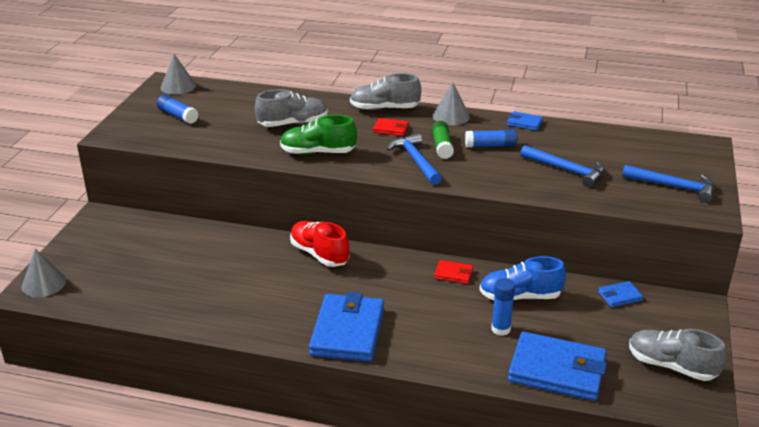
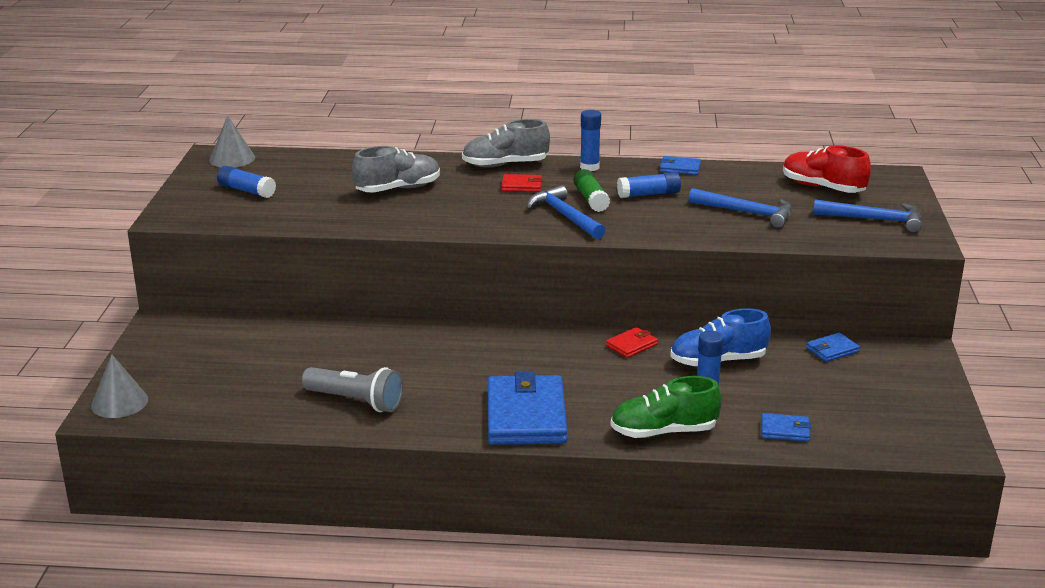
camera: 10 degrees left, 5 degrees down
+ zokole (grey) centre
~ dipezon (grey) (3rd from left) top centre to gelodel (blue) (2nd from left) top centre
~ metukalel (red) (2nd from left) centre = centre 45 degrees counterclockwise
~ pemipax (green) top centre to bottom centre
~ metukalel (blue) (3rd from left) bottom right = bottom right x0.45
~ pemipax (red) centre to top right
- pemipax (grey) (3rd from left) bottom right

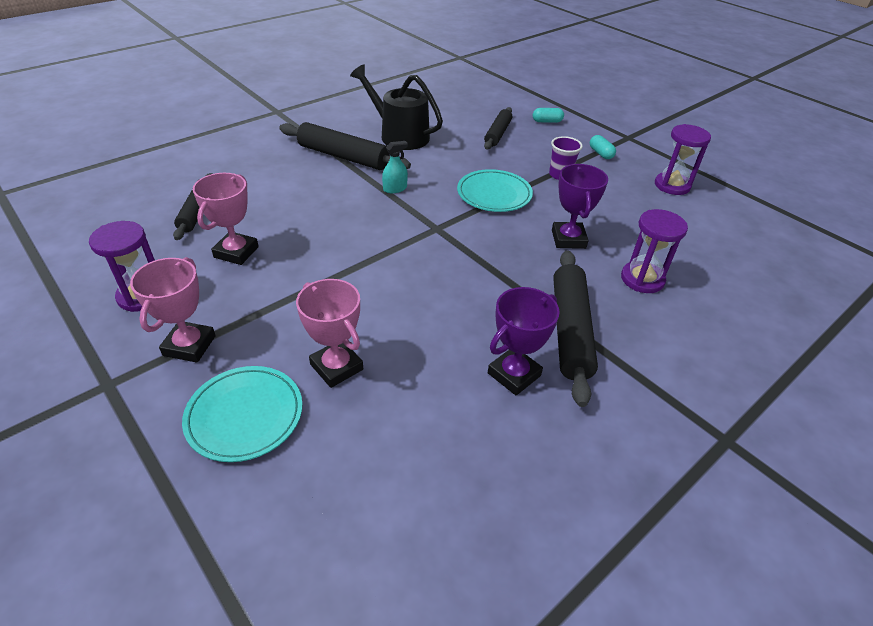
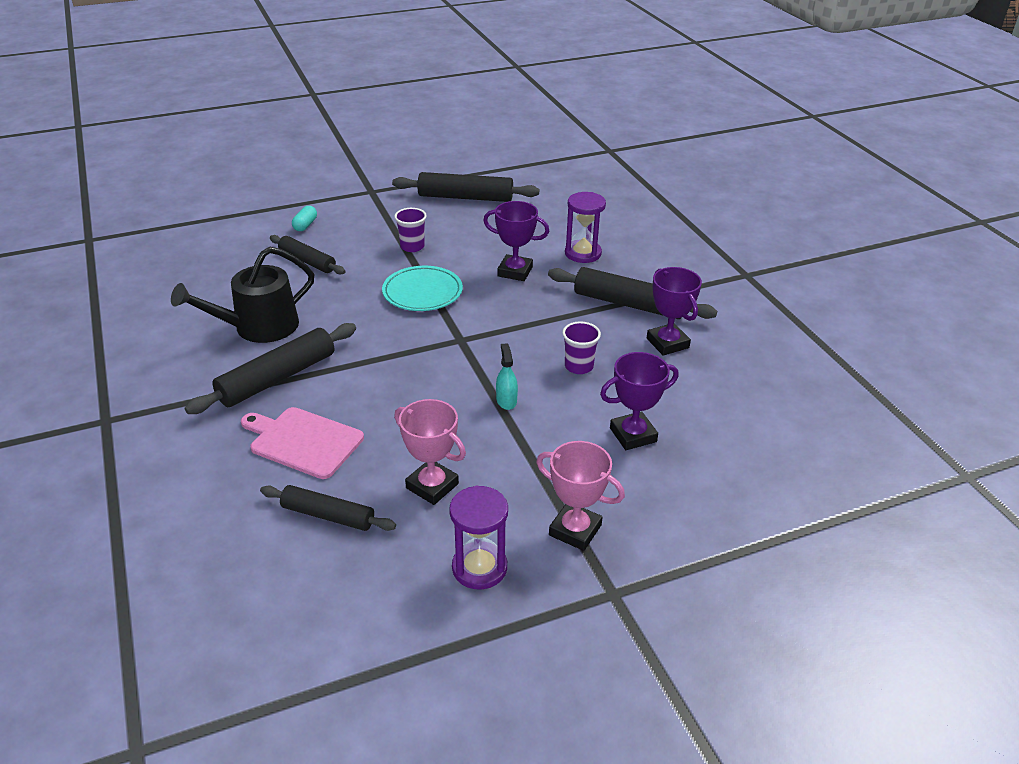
camera: 70 degrees left, 5 degrees down
+ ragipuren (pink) middle left
~ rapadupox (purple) (3rd from left) top right to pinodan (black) (4th from left) top centre
~ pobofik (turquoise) top centre to centre
+ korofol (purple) (2nd from left) centre
~ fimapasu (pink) (3rd from left) centre to fimapasu (purple) (2nd from left) centre
- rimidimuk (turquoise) (1st from left) middle left
- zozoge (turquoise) (2nd from left) top right

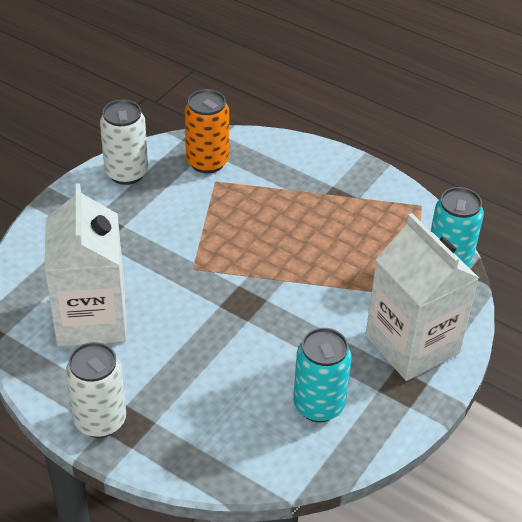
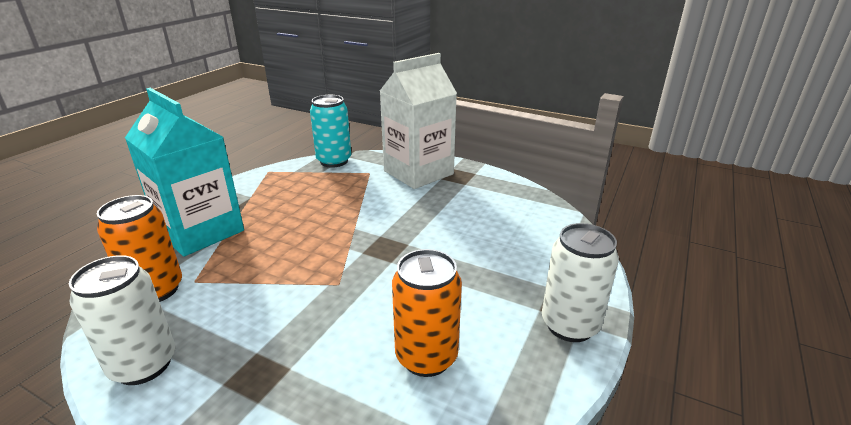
camera: 95 degrees left, 15 degrees down
+ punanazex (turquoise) middle left
~ punanazex (white) (1st from left) middle left to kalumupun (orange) (2nd from left) bottom centre
- kalumupun (turquoise) (1st from left) bottom centre

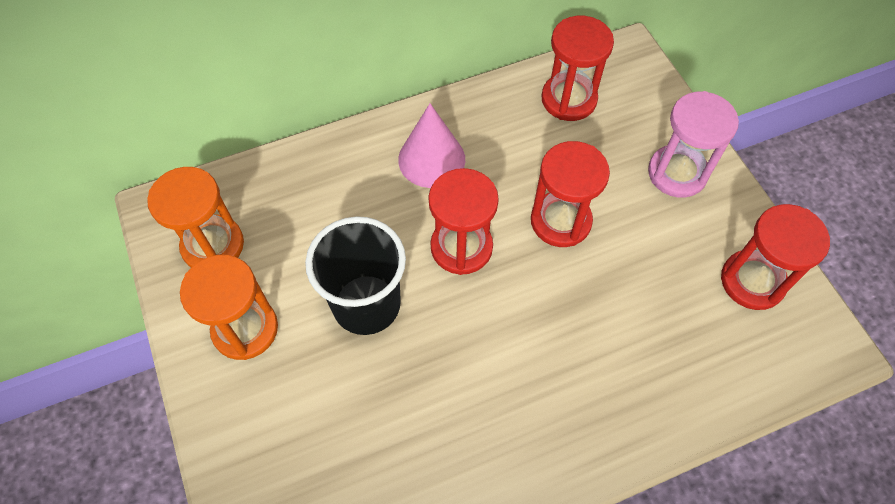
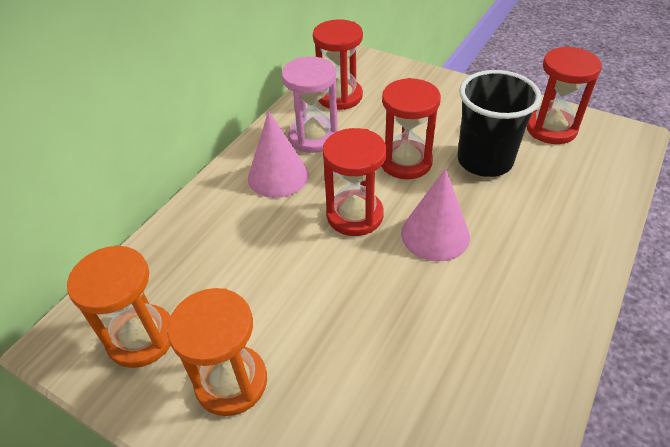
camera: 35 degrees left, 15 degrees down
~ rapadupox (pink) top right to top centre
+ dipezon (pink) (2nd from left) centre
~ korofol (black) centre to top right

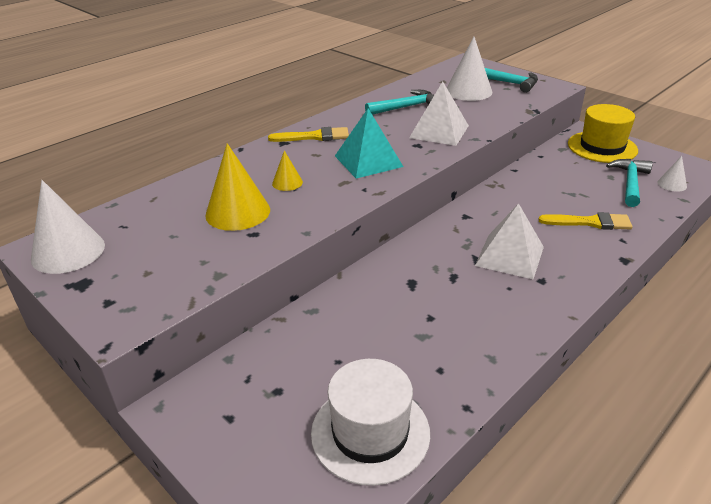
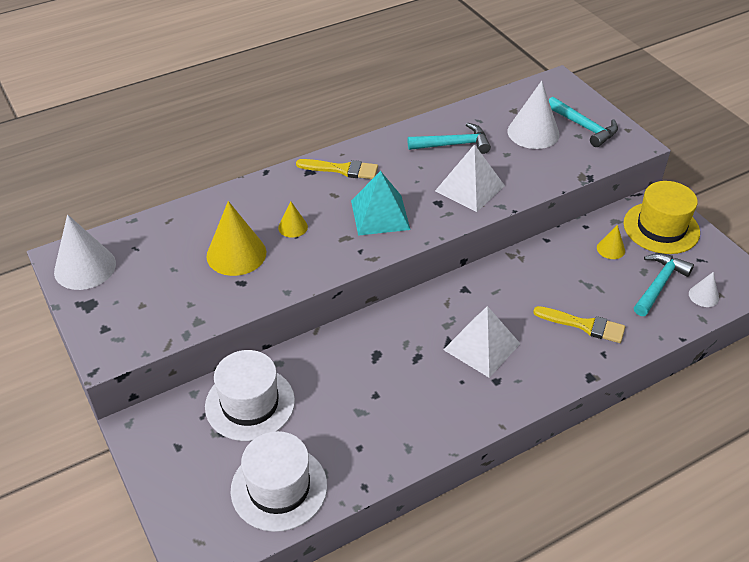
camera: 15 degrees right, 10 degrees up
+ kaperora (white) (1st from left) bottom centre
+ dipezon (yellow) (3rd from left) middle right

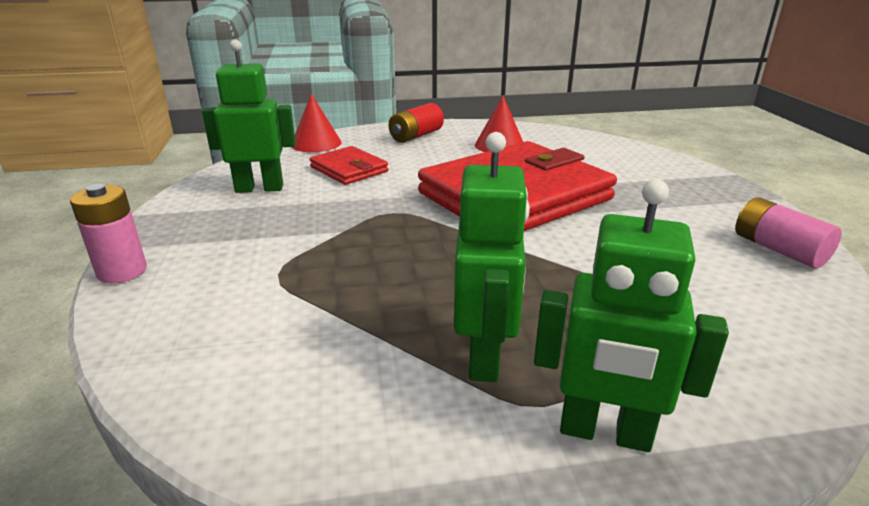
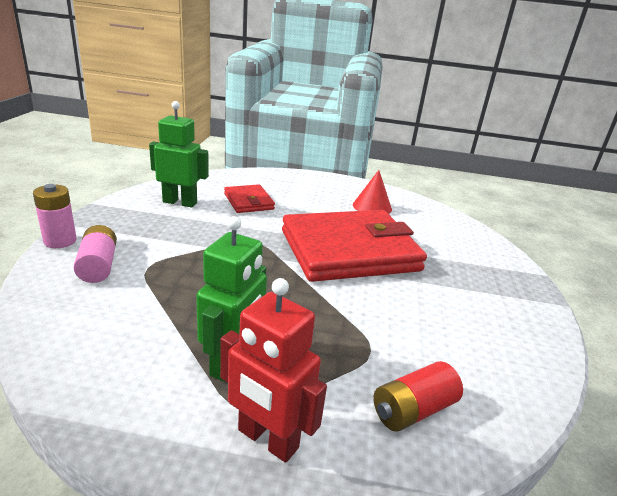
camera: 15 degrees right, 0 degrees up
~ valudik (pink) (2nd from left) middle right to middle left
~ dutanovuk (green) (3rd from left) middle right to dutanovuk (red) bottom centre
~ valudik (red) top centre to bottom right
- dipezon (red) (1st from left) top centre

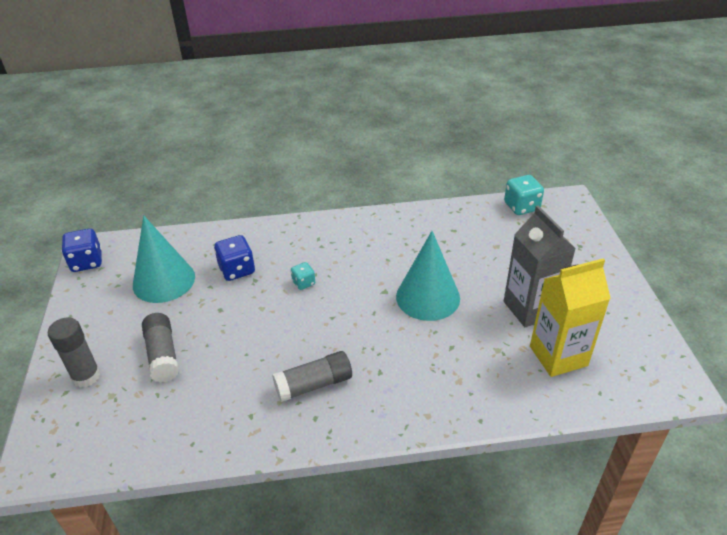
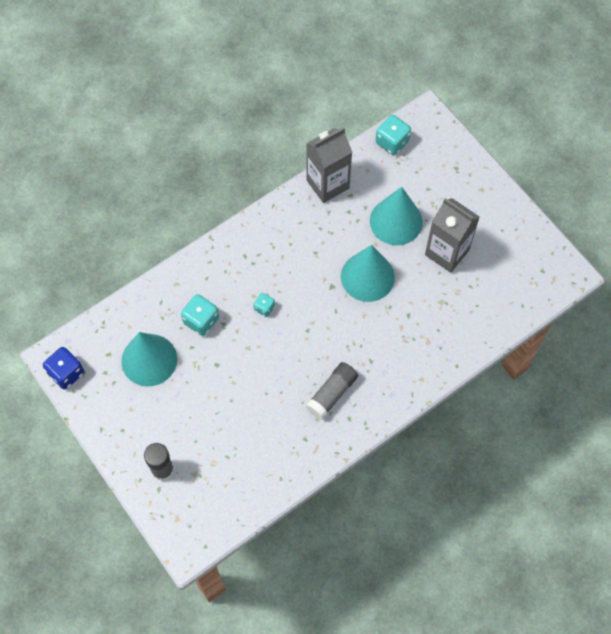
camera: 30 degrees left, 25 degrees up
~ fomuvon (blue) (2nd from left) middle left to fomuvon (turquoise) (1st from left) middle left
+ punanazex (grey) (1st from left) top centre
+ dipezon (turquoise) (3rd from left) centre
- gelodel (grey) (2nd from left) middle left
- punanazex (yellow) middle right

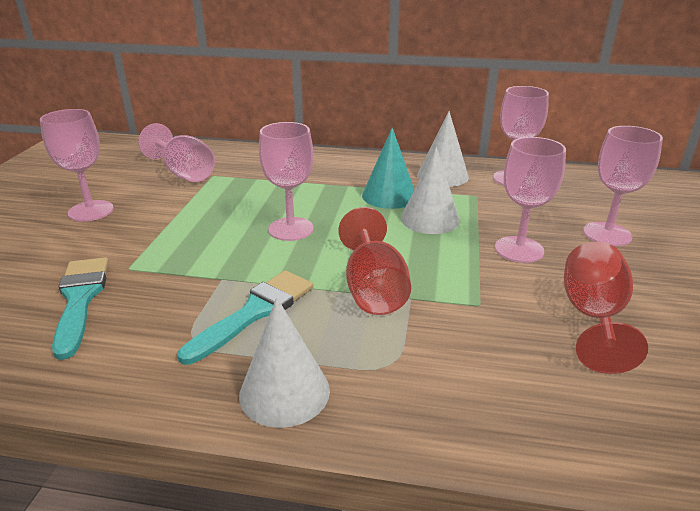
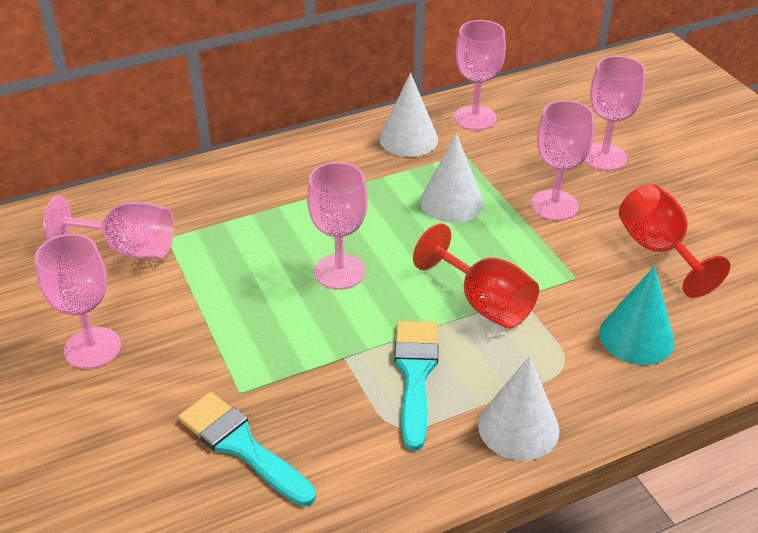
camera: 35 degrees left, 10 degrees up
~ dipezon (turquoise) top centre to middle right

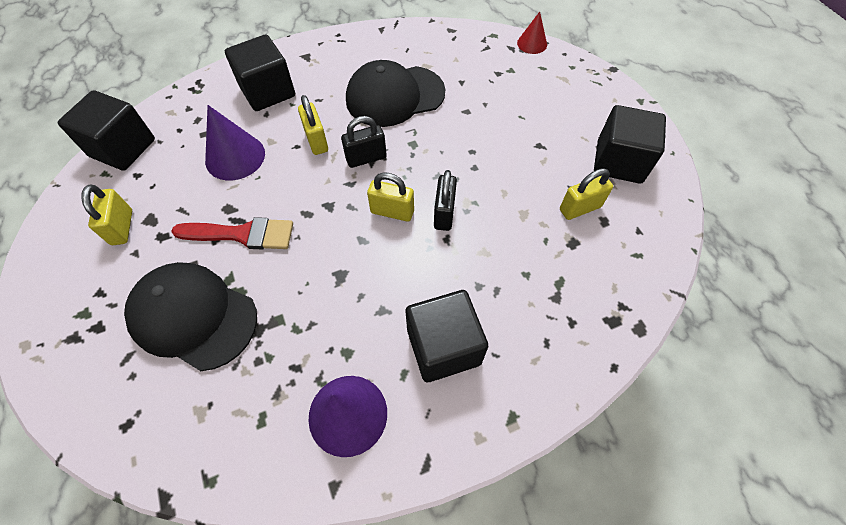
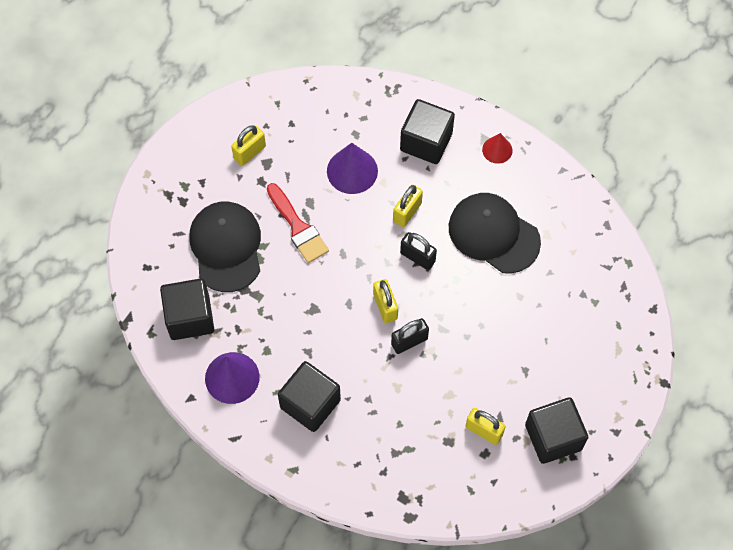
camera: 55 degrees right, 5 degrees up
~ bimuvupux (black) (1st from left) top left to middle left
~ dipezon (red) top centre to top right

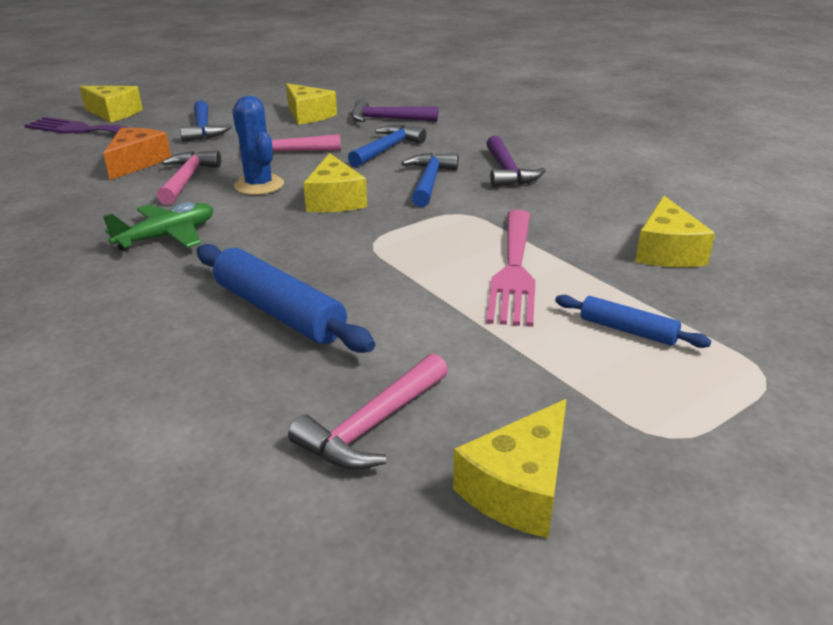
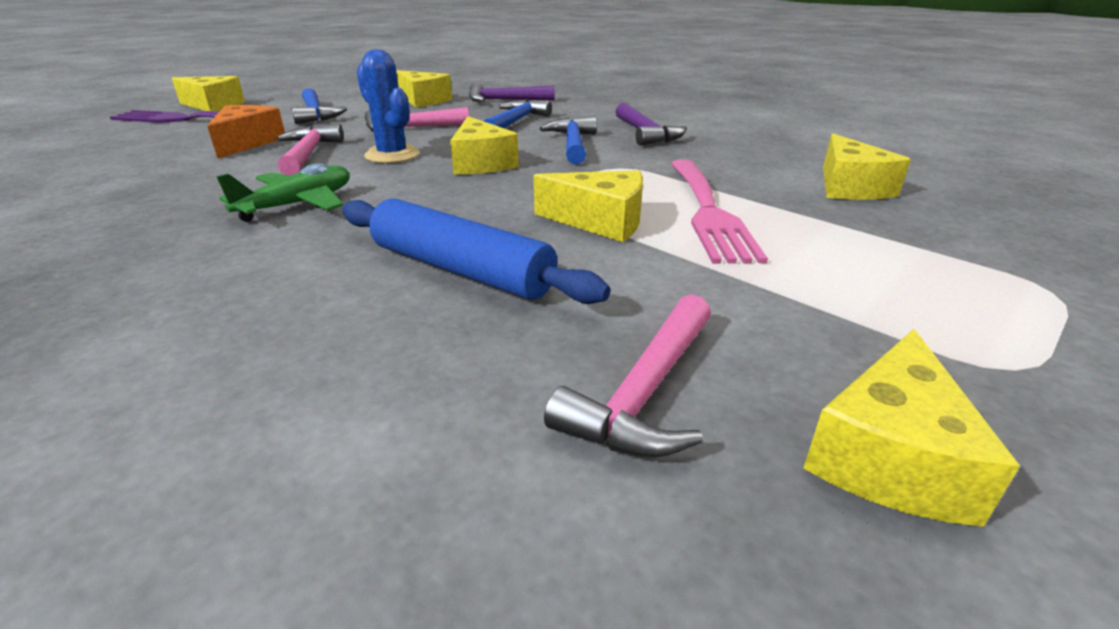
camera: 10 degrees left, 0 degrees up
+ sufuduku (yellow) (4th from left) top centre
- pinodan (blue) (2nd from left) middle right

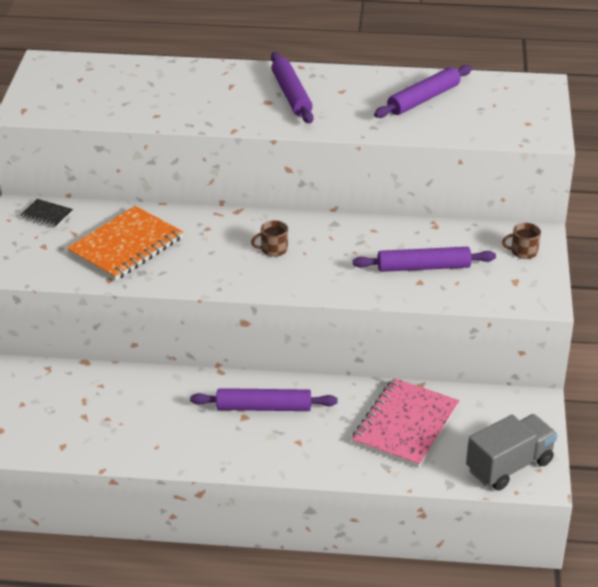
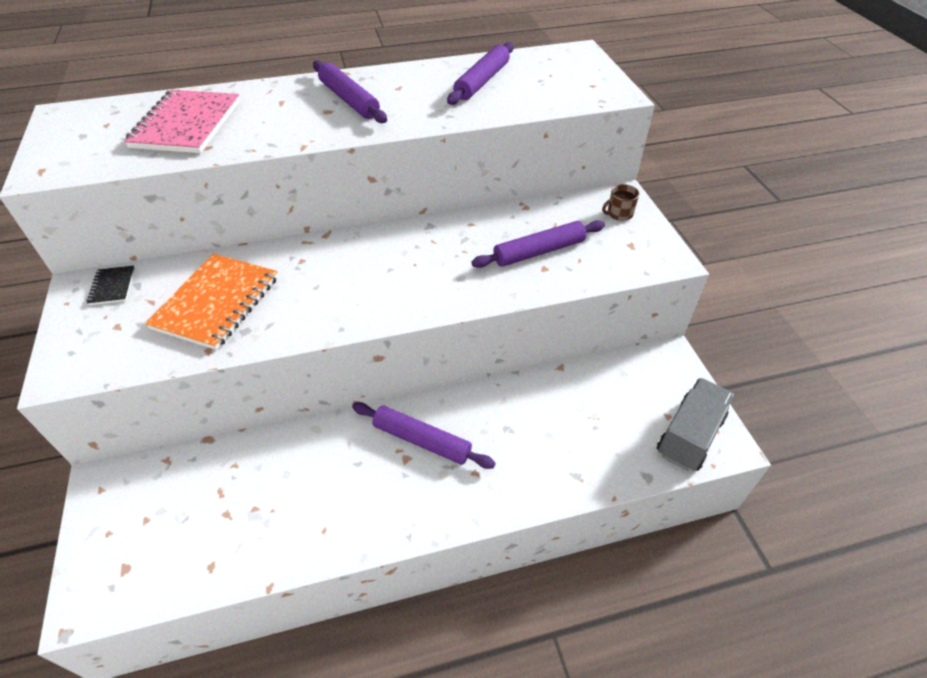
camera: 20 degrees left, 10 degrees up
~ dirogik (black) middle left = middle left 75 degrees clockwise
~ dirogik (pink) bottom right to top left
~ pinodan (purple) (1st from left in the first image) bottom centre = centre 45 degrees clockwise
- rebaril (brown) (1st from left) centre

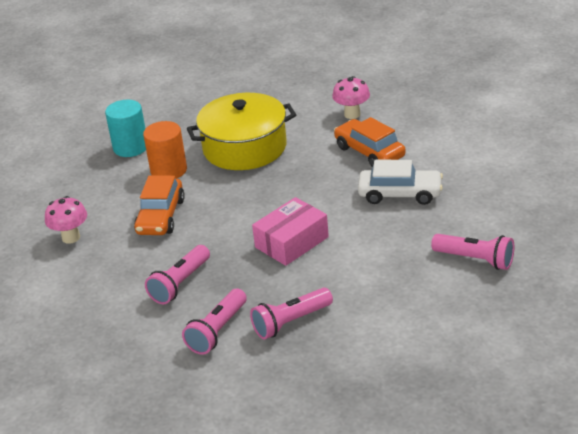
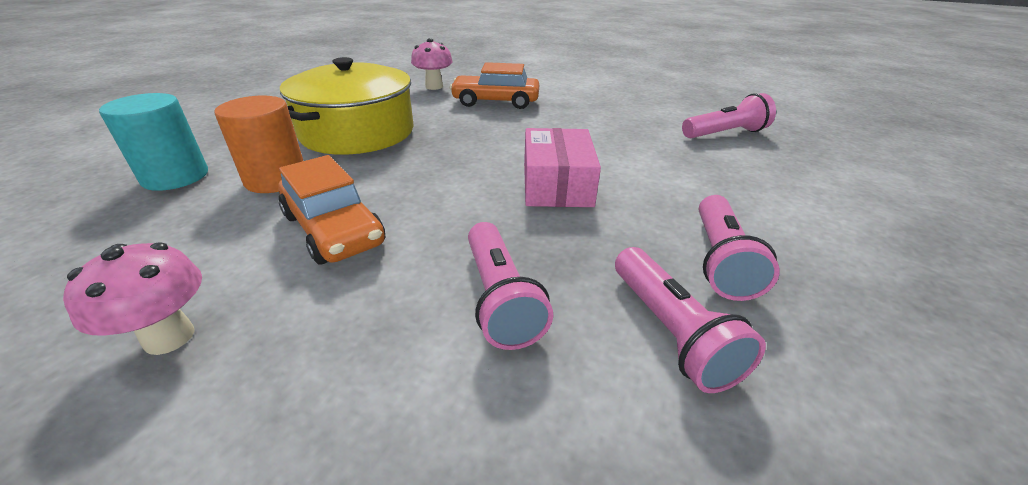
camera: 50 degrees left, 0 degrees up
- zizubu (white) middle right

